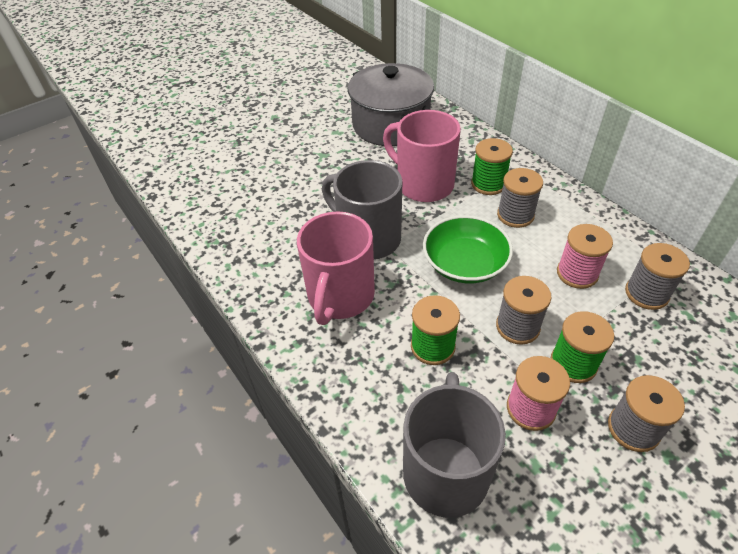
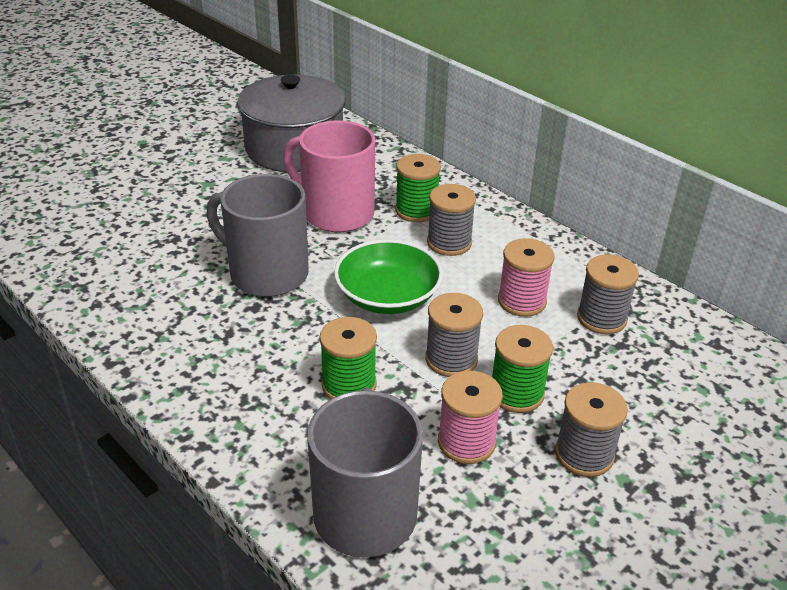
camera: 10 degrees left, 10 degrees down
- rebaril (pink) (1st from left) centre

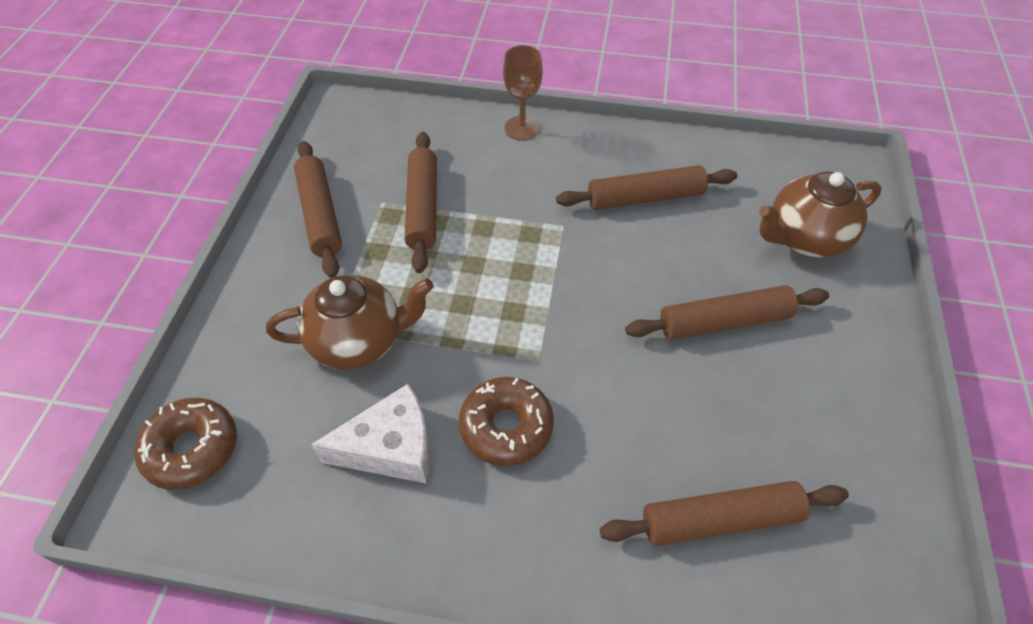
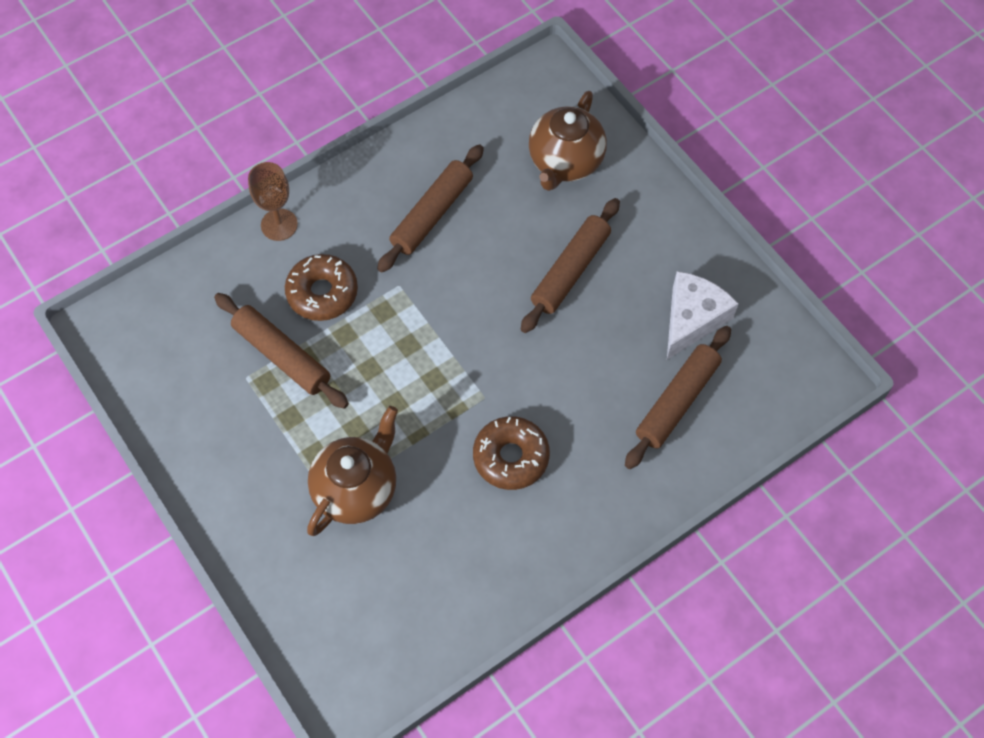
camera: 45 degrees left, 10 degrees up
~ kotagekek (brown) (1st from left) bottom left to middle left
~ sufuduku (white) bottom centre to middle right
- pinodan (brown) (1st from left) middle left

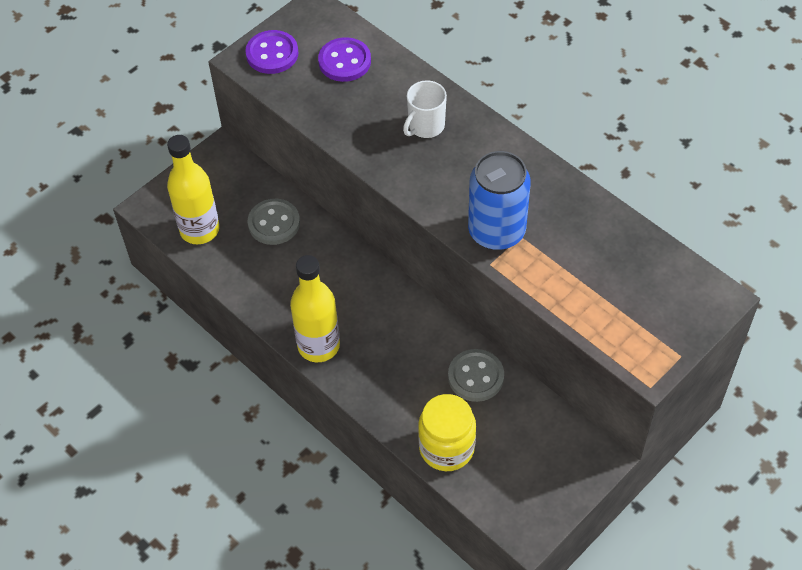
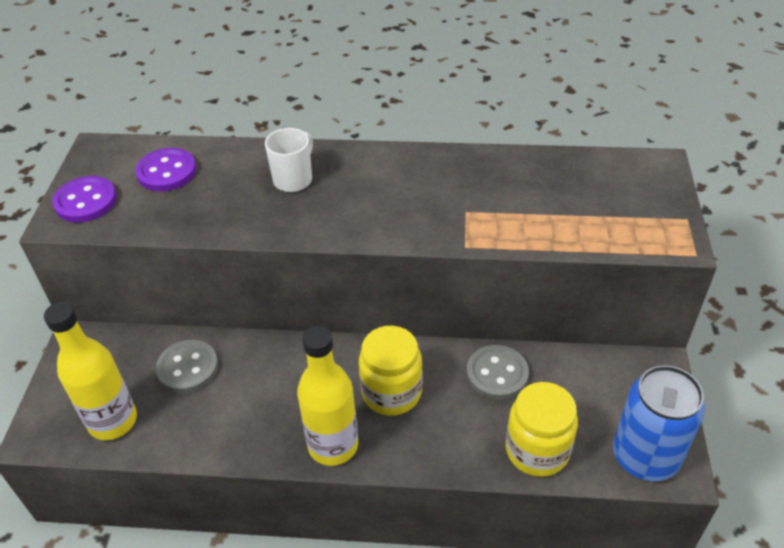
camera: 40 degrees left, 10 degrees down
~ rebaril (white) top centre = top centre 150 degrees counterclockwise
+ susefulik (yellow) (1st from left) bottom centre
~ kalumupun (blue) centre to bottom right

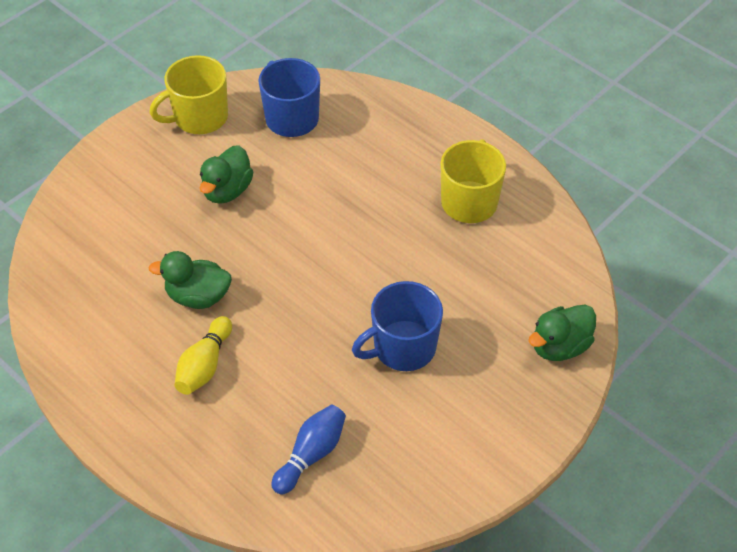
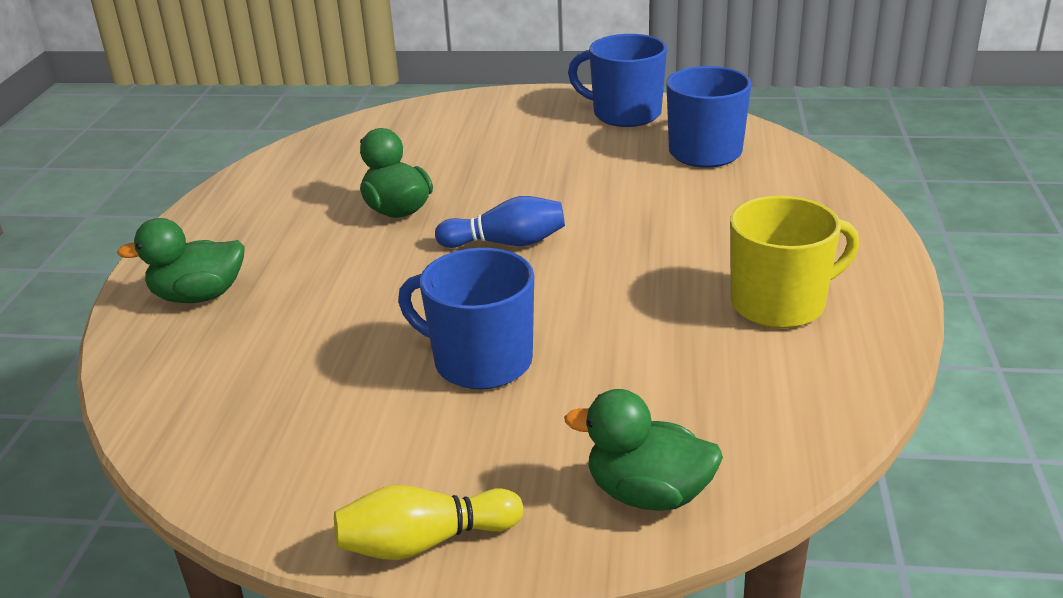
camera: 55 degrees right, 20 degrees down
~ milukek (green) (2nd from left in the first image) top left to milukek (green) (1st from left) middle left
~ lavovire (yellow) middle left to bottom centre
~ lavovire (blue) bottom centre to centre
~ rebaril (yellow) (1st from left) top left to rebaril (blue) (2nd from left) top centre

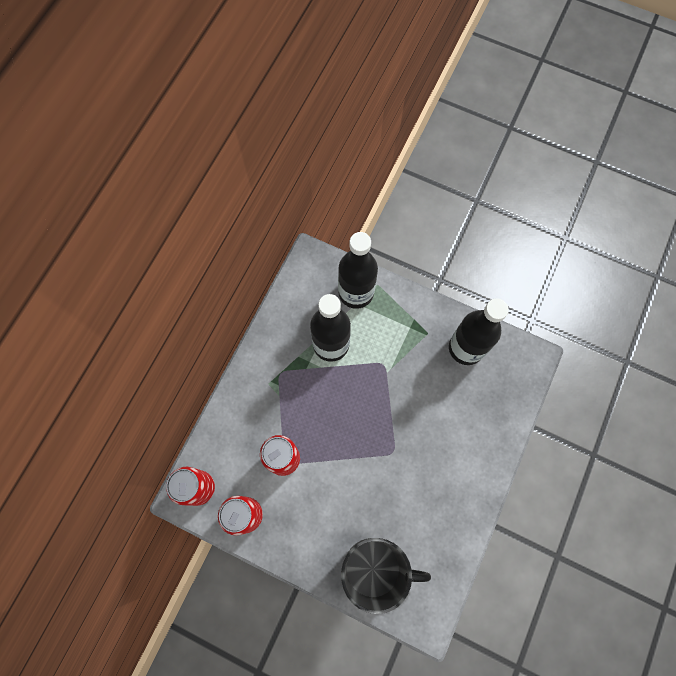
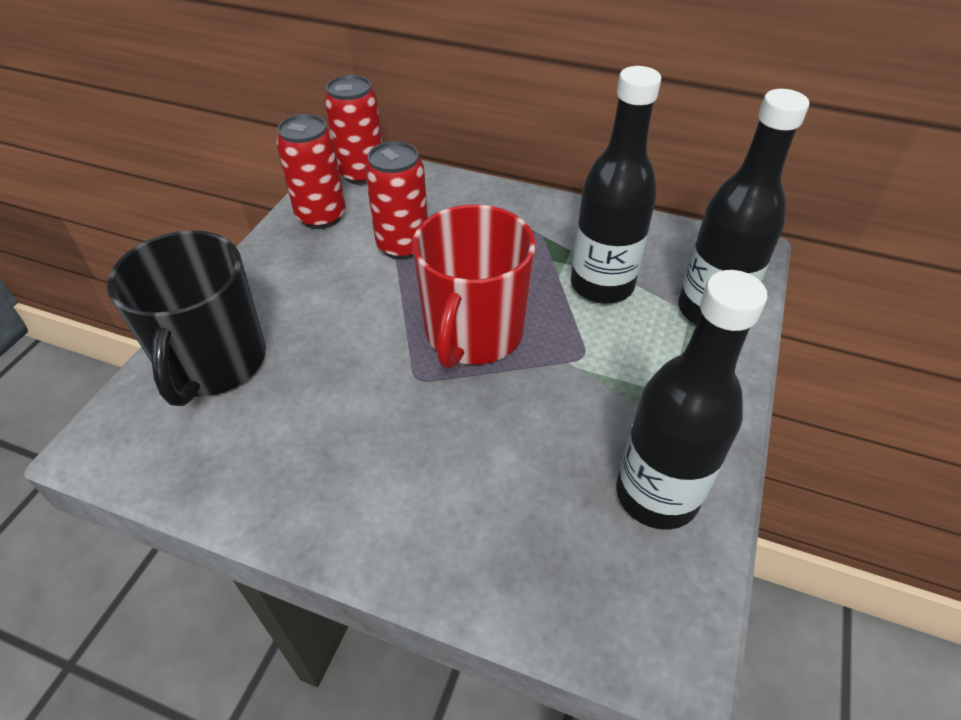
camera: 85 degrees right, 25 degrees down
+ rebaril (red) centre

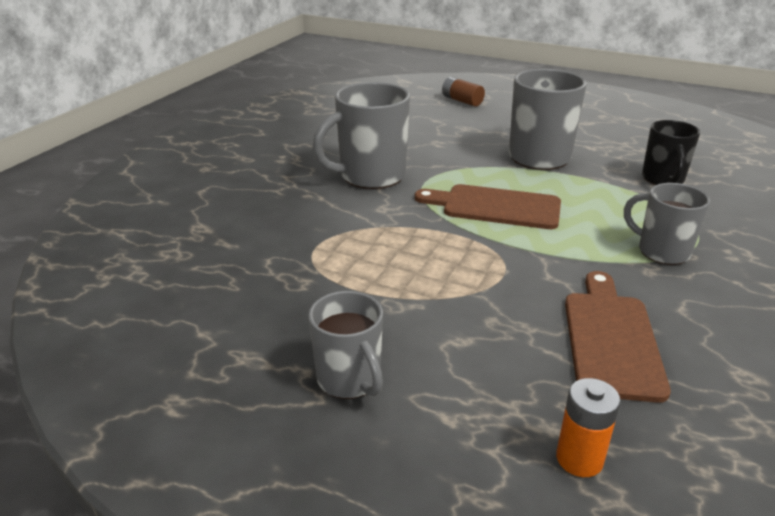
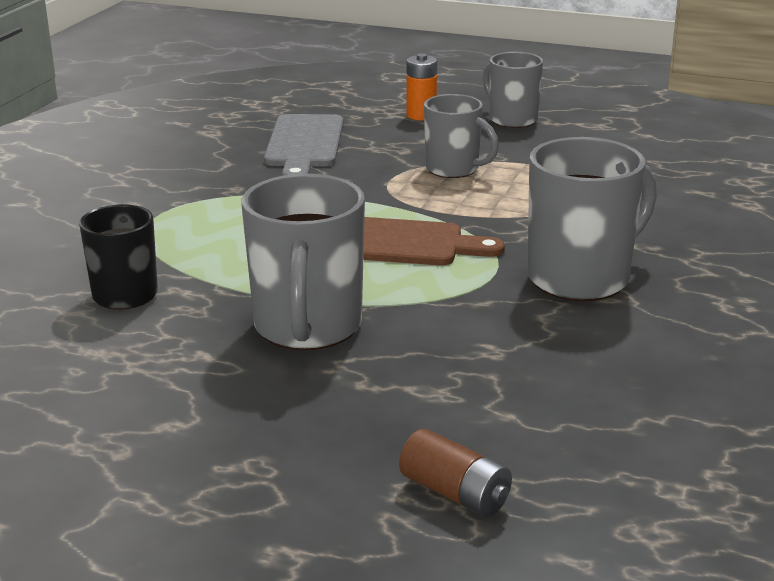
camera: 175 degrees right, 5 degrees down
~ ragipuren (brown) (2nd from left) middle right to ragipuren (grey) top centre
~ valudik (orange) bottom right to top centre
~ rebaril (grey) (4th from left in the first image) middle right to rebaril (grey) (2nd from left) top centre

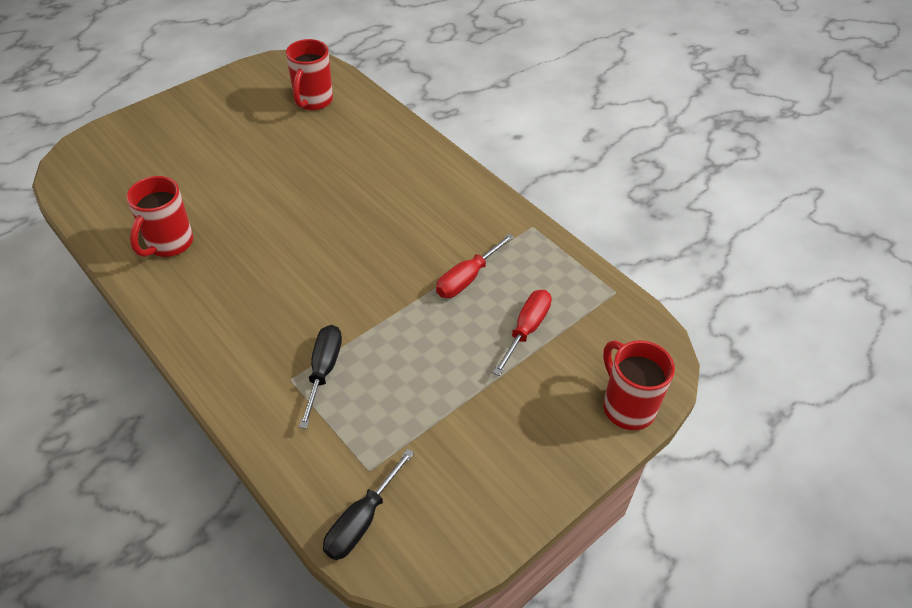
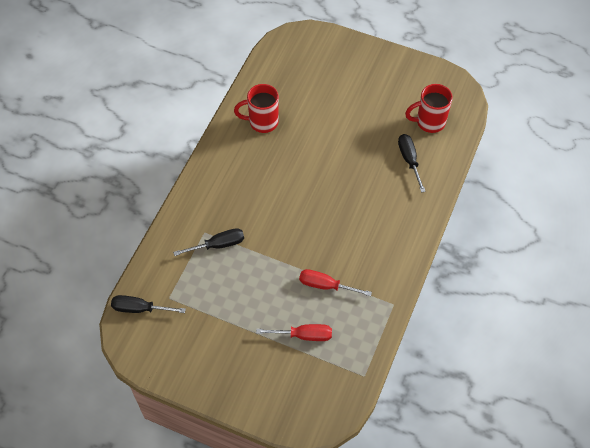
camera: 65 degrees right, 10 degrees up
+ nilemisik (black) (3rd from left) middle right
- rebaril (red) (3rd from left) middle right

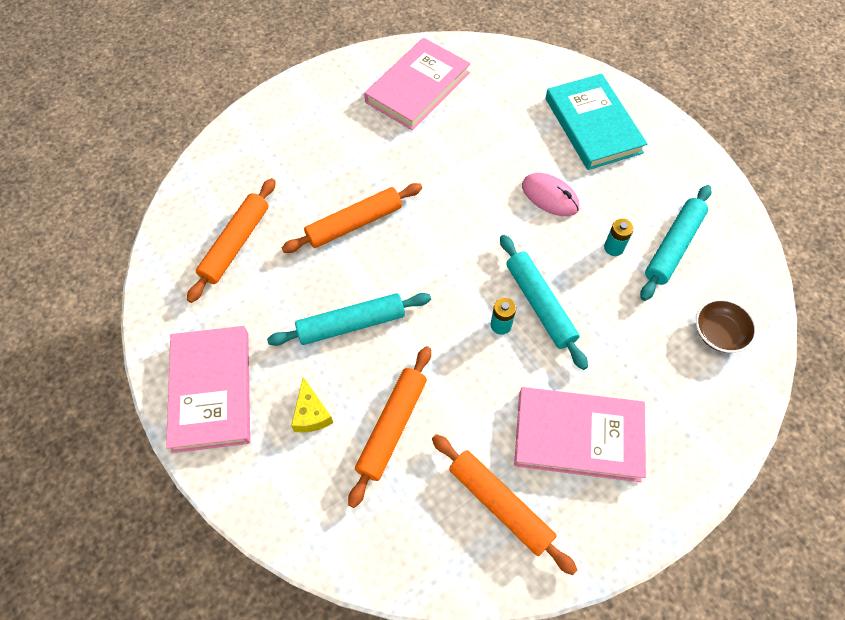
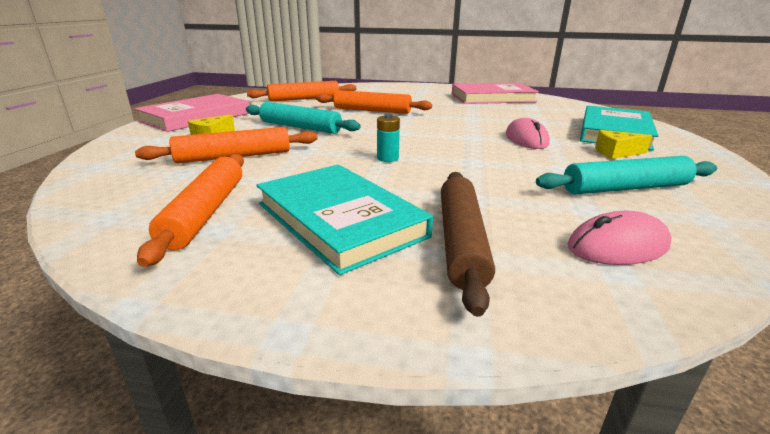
camera: 45 degrees right, 35 degrees down
~ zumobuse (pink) (3rd from left) bottom right to zumobuse (turquoise) (1st from left) centre
+ pinodan (brown) centre
~ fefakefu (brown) middle right to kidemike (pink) (2nd from left) middle right
+ sufuduku (yellow) (2nd from left) top right
- pinodan (turquoise) (2nd from left) centre
- valudik (turquoise) (2nd from left) middle right

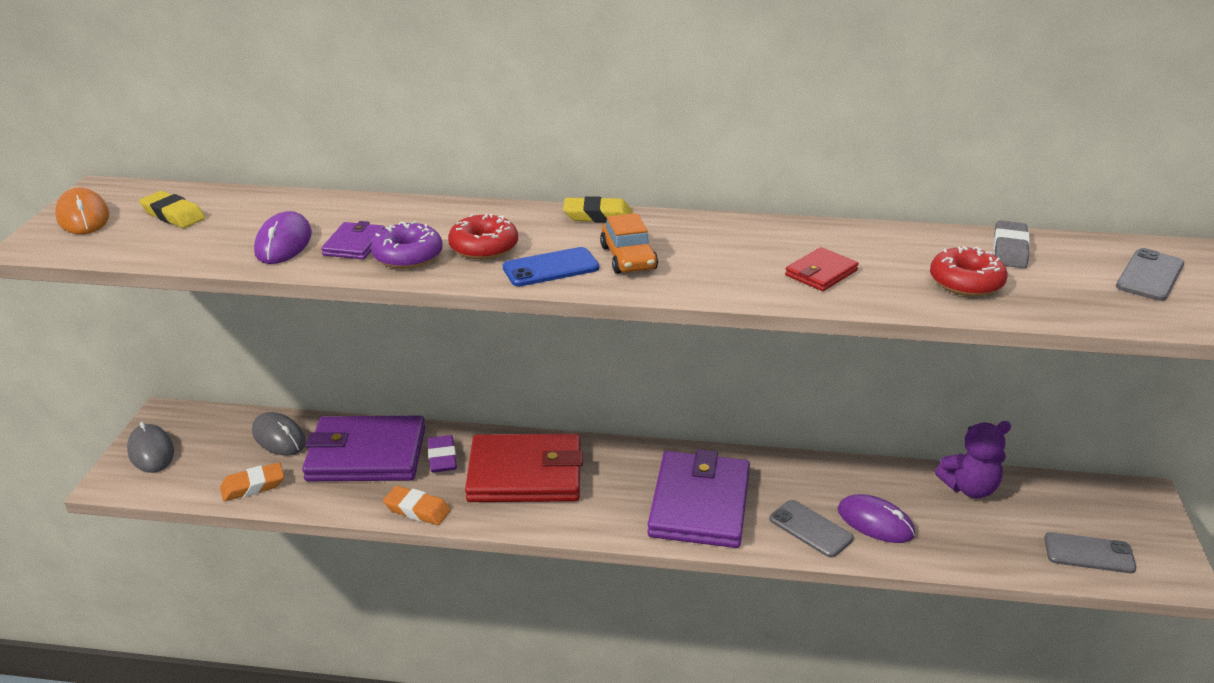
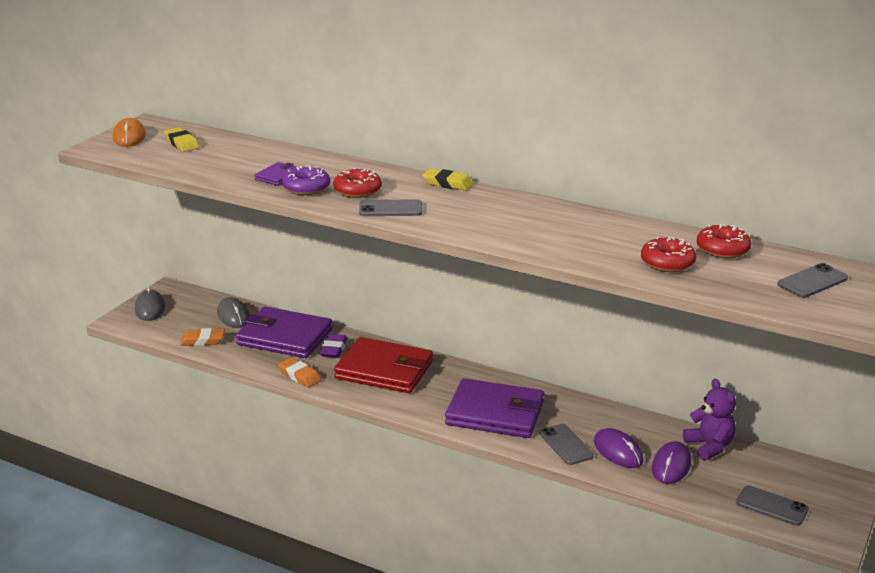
camera: 20 degrees right, 5 degrees down
~ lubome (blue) centre to lubome (grey) (1st from left) centre
~ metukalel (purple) (3rd from left) bottom centre = bottom centre 75 degrees clockwise
~ kidemike (purple) (1st from left in the first image) middle left to kidemike (purple) (2nd from left) bottom right
~ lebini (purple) bottom right = bottom right 120 degrees counterclockwise
~ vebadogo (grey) middle right to kotagekek (red) (3rd from left) middle right
- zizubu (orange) centre
- metukalel (red) (2nd from left) middle right

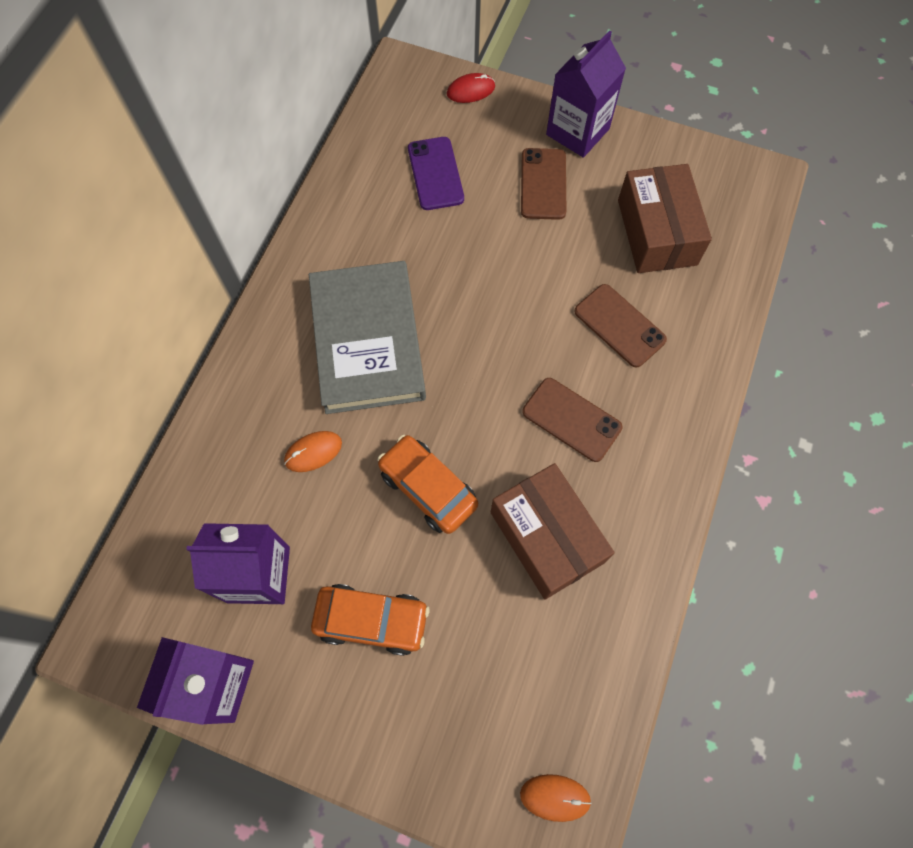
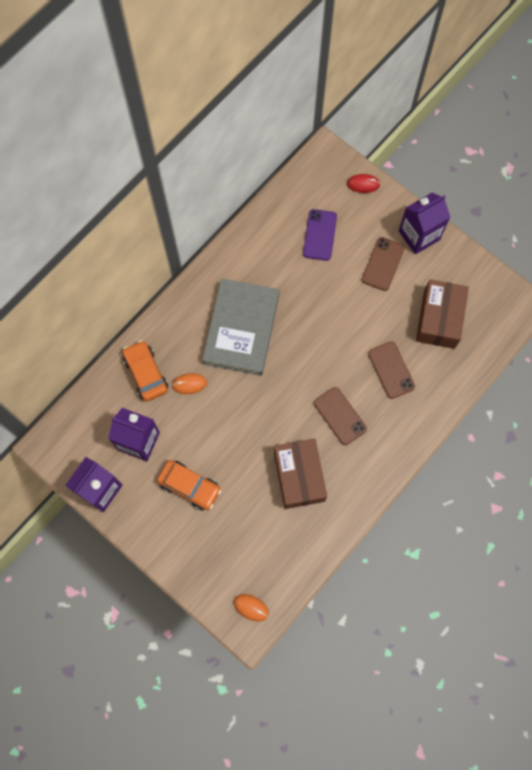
camera: 20 degrees right, 5 degrees up
~ zizubu (orange) (2nd from left in the first image) centre to zizubu (orange) (1st from left) middle left

